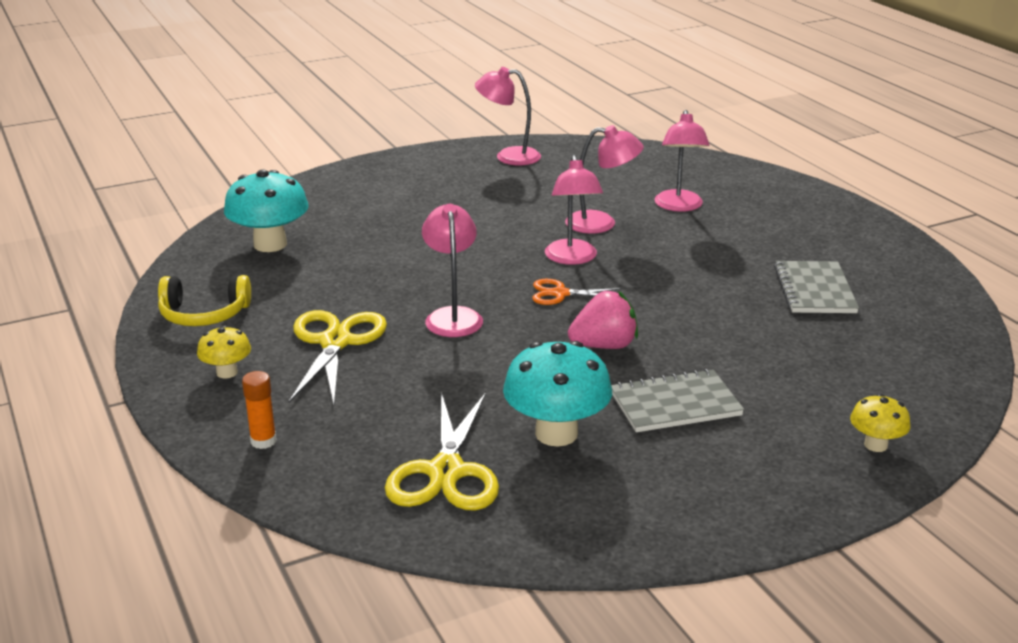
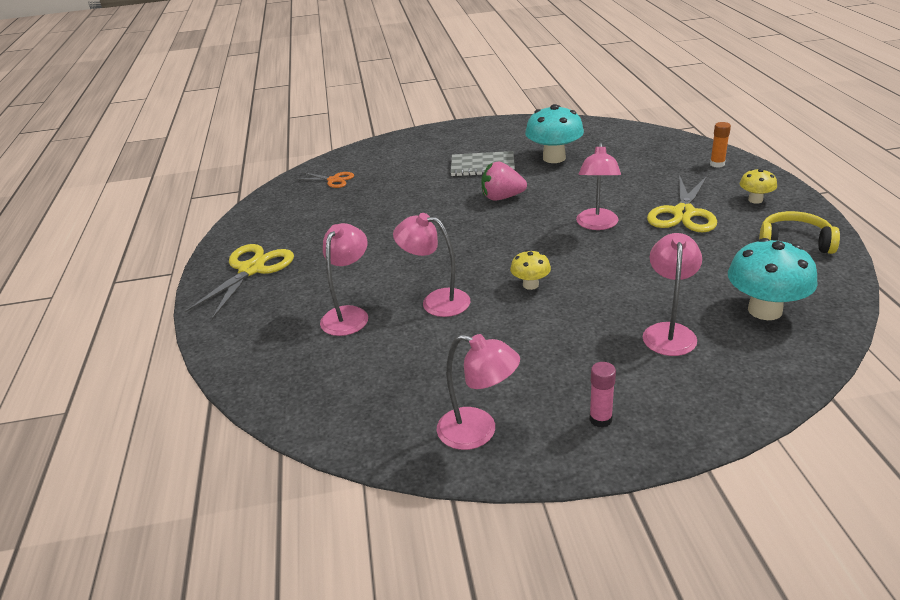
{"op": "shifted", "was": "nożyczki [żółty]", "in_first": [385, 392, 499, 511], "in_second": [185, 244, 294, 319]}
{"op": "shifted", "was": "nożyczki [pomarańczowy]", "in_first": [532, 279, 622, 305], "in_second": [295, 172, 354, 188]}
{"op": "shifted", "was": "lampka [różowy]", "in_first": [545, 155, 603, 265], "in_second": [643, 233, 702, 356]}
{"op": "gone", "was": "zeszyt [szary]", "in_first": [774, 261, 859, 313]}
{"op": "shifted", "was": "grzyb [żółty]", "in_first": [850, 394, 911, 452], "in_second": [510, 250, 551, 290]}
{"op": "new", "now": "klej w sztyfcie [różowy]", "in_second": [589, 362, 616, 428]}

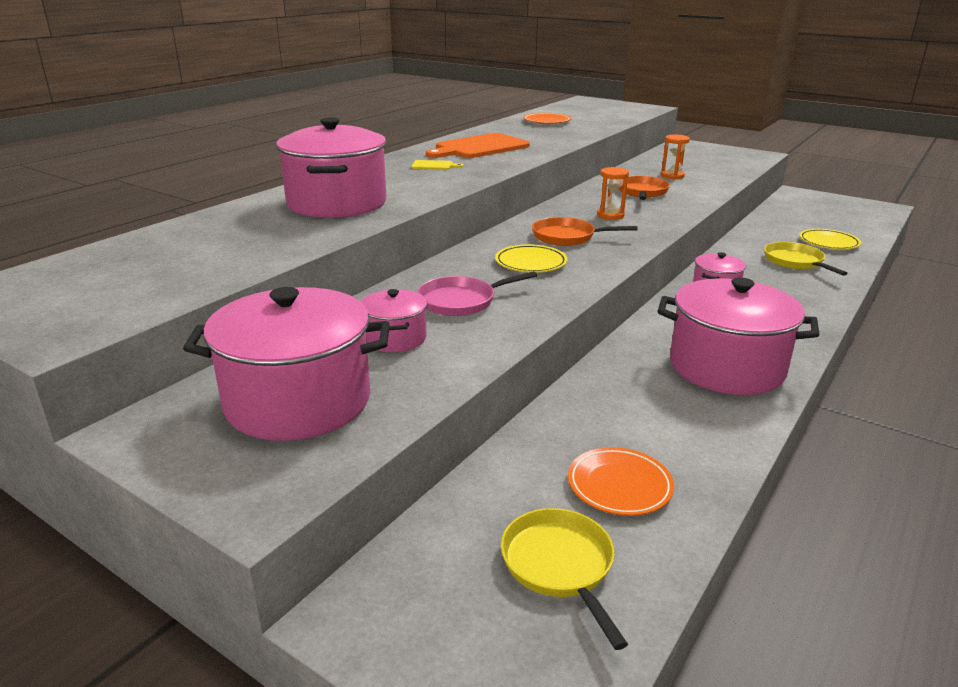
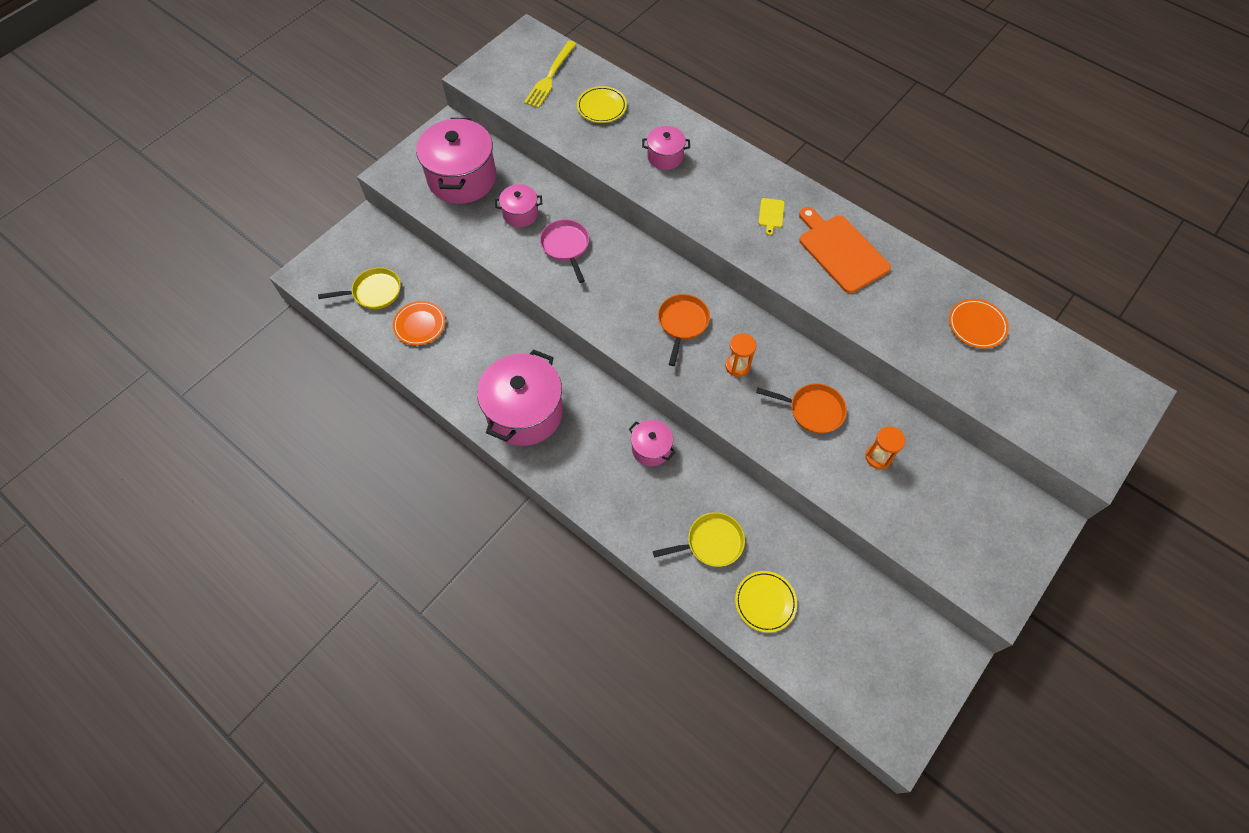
{"op": "scaled", "was": "garnek [różowy]", "in_first": [276, 117, 387, 218], "in_second": [642, 126, 690, 170], "ratio": 0.5}
{"op": "shifted", "was": "talerz [żółty]", "in_first": [495, 244, 567, 273], "in_second": [577, 86, 627, 123]}
{"op": "new", "now": "widelec [żółty]", "in_second": [524, 41, 576, 108]}

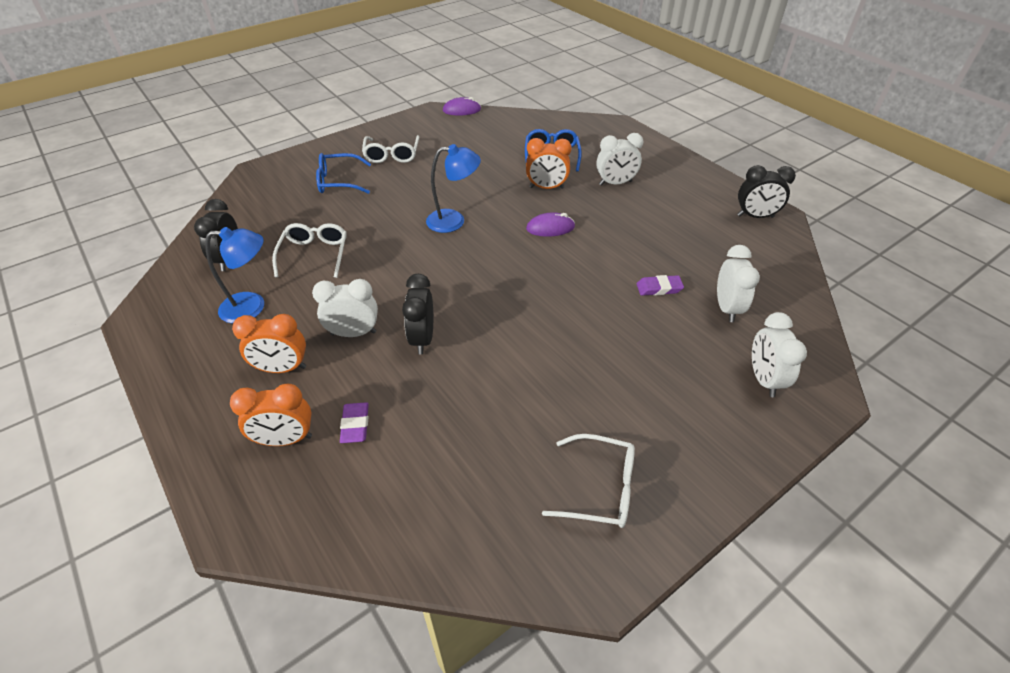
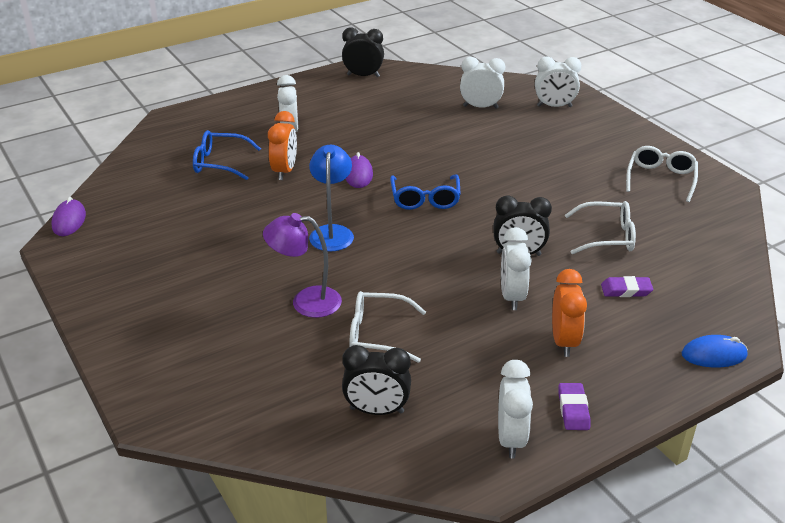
{"op": "gone", "was": "lampka [niebieski]", "in_first": [205, 227, 264, 323]}
{"op": "gone", "was": "budzik [pomarańczowy]", "in_first": [230, 384, 312, 446]}
{"op": "shifted", "was": "okulary [niebieski]", "in_first": [316, 153, 371, 194], "in_second": [390, 174, 461, 210]}
{"op": "shifted", "was": "okulary [biały]", "in_first": [362, 135, 420, 163], "in_second": [565, 201, 636, 254]}
{"op": "shifted", "was": "gumka do mazania [fioletowy]", "in_first": [636, 275, 684, 296], "in_second": [559, 383, 590, 430]}
{"op": "rotated", "was": "budzik [czarny]", "in_first": [737, 165, 796, 218], "in_second": [342, 27, 384, 77], "clockwise": -90}
{"op": "new", "now": "lampka [fioletowy]", "in_second": [263, 213, 342, 318]}
{"op": "new", "now": "budzik [biały]", "in_second": [498, 360, 533, 458]}
{"op": "new", "now": "myszka [niebieski]", "in_second": [682, 335, 748, 367]}

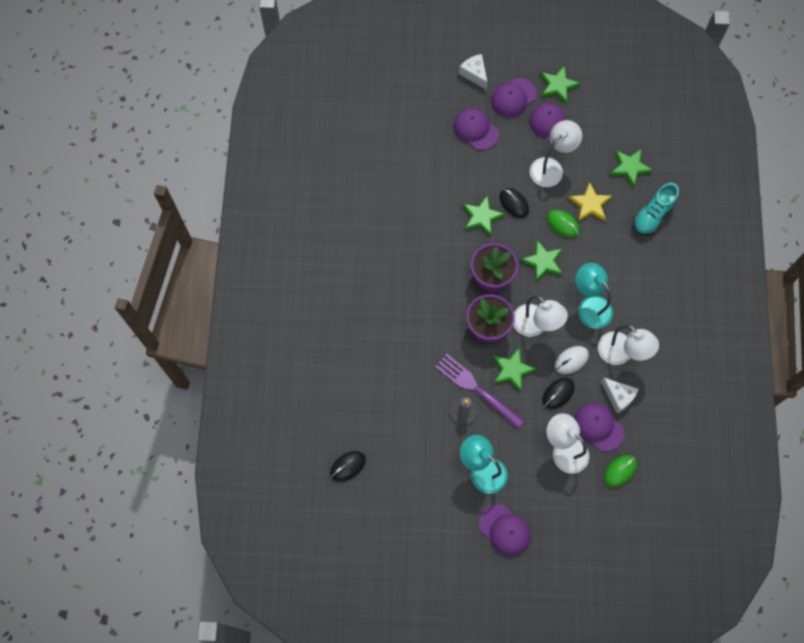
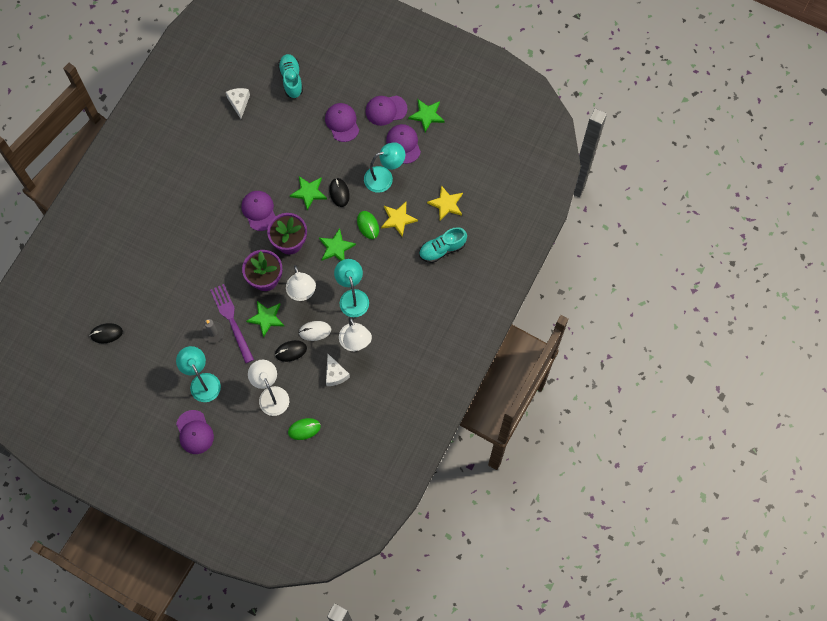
{"op": "shifted", "was": "ser [biały]", "in_first": [459, 54, 487, 89], "in_second": [226, 88, 250, 119]}
{"op": "repainted", "was": "lampka [biały]", "now": "lampka [turkusowy]", "in_first": [530, 120, 582, 187], "in_second": [364, 142, 405, 193]}
{"op": "shifted", "was": "czapka [fioletowy]", "in_first": [574, 403, 624, 452], "in_second": [241, 191, 276, 231]}
{"op": "repainted", "was": "gwiazda [zielony]", "now": "gwiazda [żółty]", "in_first": [610, 148, 653, 188], "in_second": [427, 185, 463, 220]}
{"op": "new", "now": "but [turkusowy]", "in_second": [278, 54, 303, 98]}

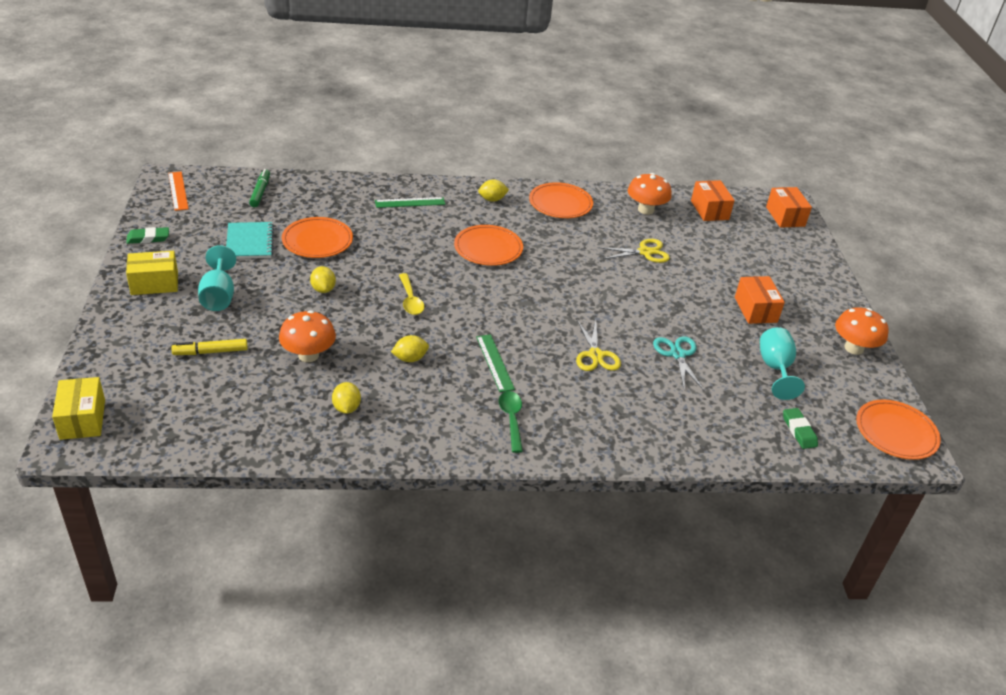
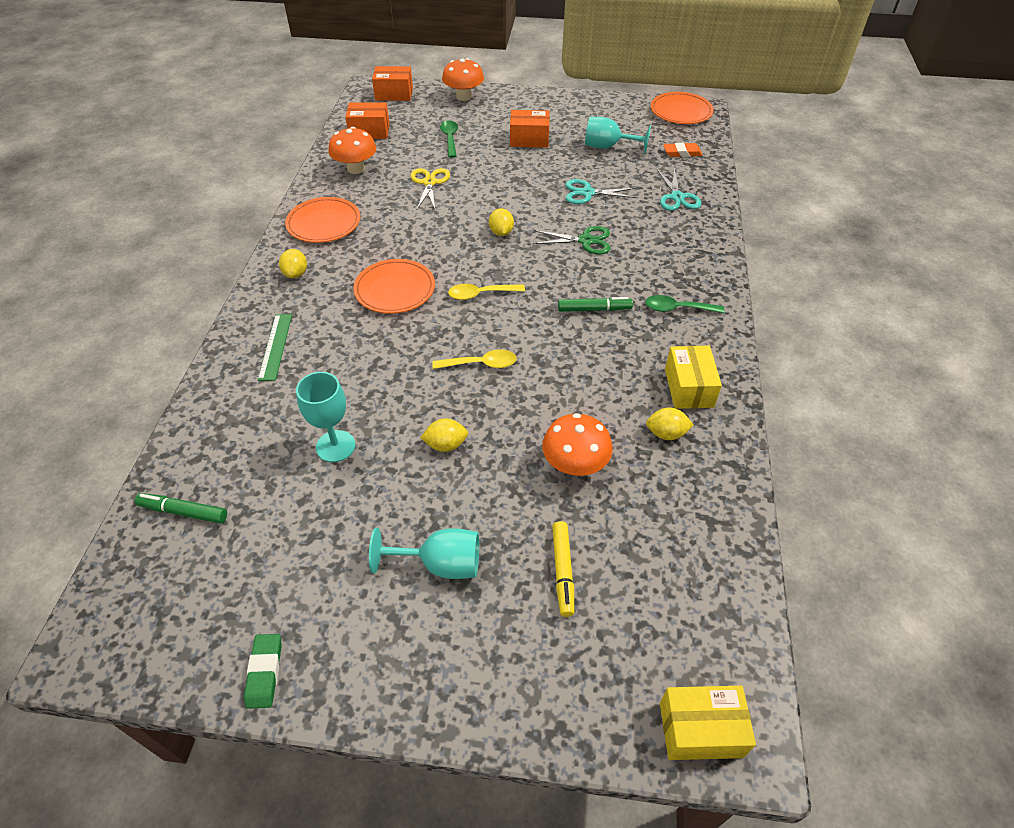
{"op": "shifted", "was": "pudełko [żółty]", "in_first": [126, 251, 178, 295], "in_second": [665, 346, 722, 409]}
{"op": "gone", "was": "linijka [pomarańczowy]", "in_first": [168, 172, 189, 211]}
{"op": "gone", "was": "zeszyt [turkusowy]", "in_first": [226, 222, 274, 259]}
{"op": "swapped", "was": "talerz [pomarańczowy]", "now": "kielich [turkusowy]", "in_first": [282, 217, 353, 258], "in_second": [296, 372, 355, 462]}
{"op": "shifted", "was": "cytryna [żółty]", "in_first": [391, 335, 429, 362], "in_second": [489, 208, 514, 236]}
{"op": "swapped", "was": "linijka [zielony]", "now": "flamaster [zielony]", "in_first": [476, 334, 515, 392], "in_second": [558, 297, 633, 312]}
{"op": "repainted", "was": "nożyczki [żółty]", "now": "nożyczki [zielony]", "in_first": [576, 320, 621, 371], "in_second": [533, 226, 610, 254]}
{"op": "repainted", "was": "gumka do mazania [zielony]", "now": "gumka do mazania [pomarańczowy]", "in_first": [783, 408, 818, 449], "in_second": [663, 142, 702, 157]}
{"op": "shifted", "was": "grzyb [pomarańczowy]", "in_first": [835, 307, 889, 355], "in_second": [442, 58, 484, 101]}
{"op": "new", "now": "łyżka [zielony]", "in_second": [440, 121, 458, 158]}
{"op": "new", "now": "łyżka [żółty]", "in_second": [448, 284, 525, 300]}
{"op": "new", "now": "nożyczki [turkusowy]", "in_second": [657, 168, 701, 211]}

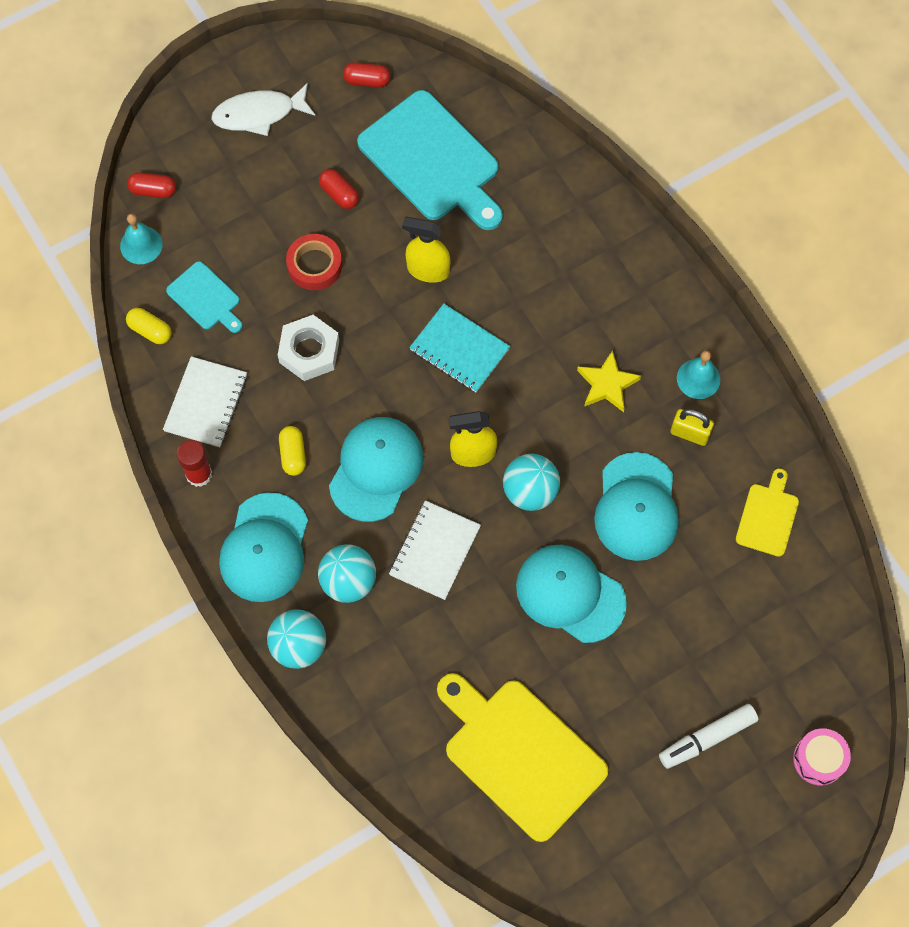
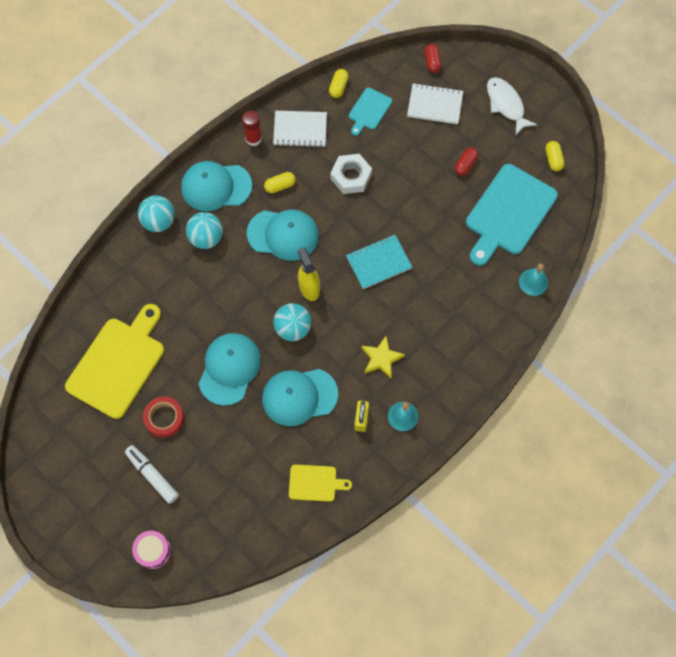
{"op": "shifted", "was": "dzwonek [turkusowy]", "in_first": [120, 213, 163, 264], "in_second": [519, 263, 548, 296]}
{"op": "shifted", "was": "taśma klejąca [czerwony]", "in_first": [286, 234, 342, 290], "in_second": [143, 396, 184, 438]}
{"op": "repainted", "was": "kapsułka [czerwony]", "now": "kapsułka [żółty]", "in_first": [343, 62, 390, 88], "in_second": [545, 141, 565, 171]}
{"op": "shifted", "was": "zeszyt [biały]", "in_first": [389, 500, 481, 600], "in_second": [407, 83, 463, 125]}
{"op": "gone", "was": "spryskiwacz [żółty]", "in_first": [402, 217, 450, 283]}
{"op": "rotated", "was": "zeszyt [turkusowy]", "in_first": [409, 304, 510, 392], "in_second": [346, 235, 412, 289], "clockwise": 45}

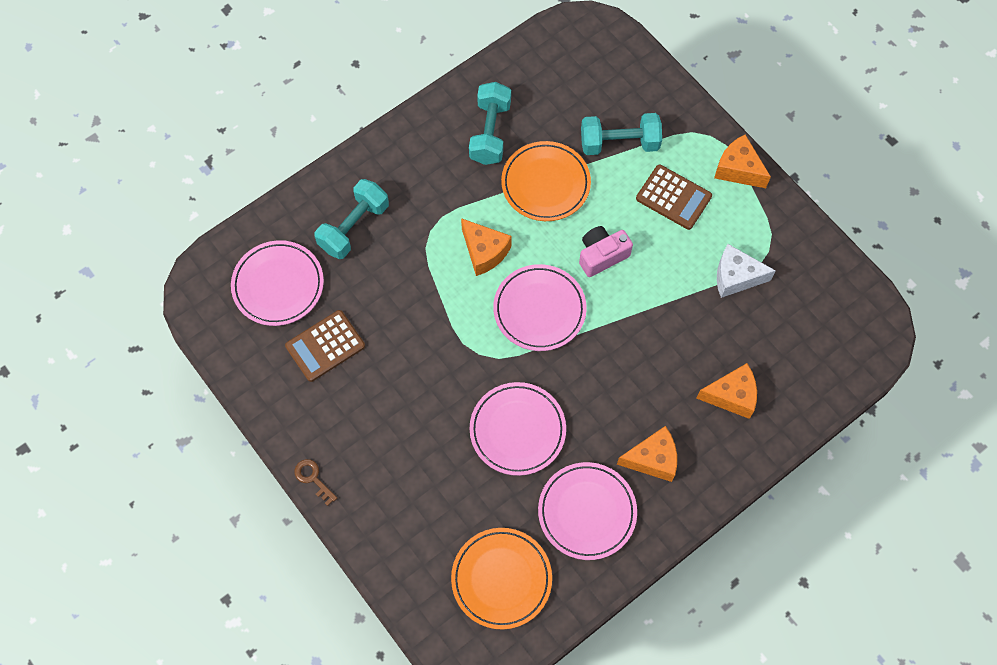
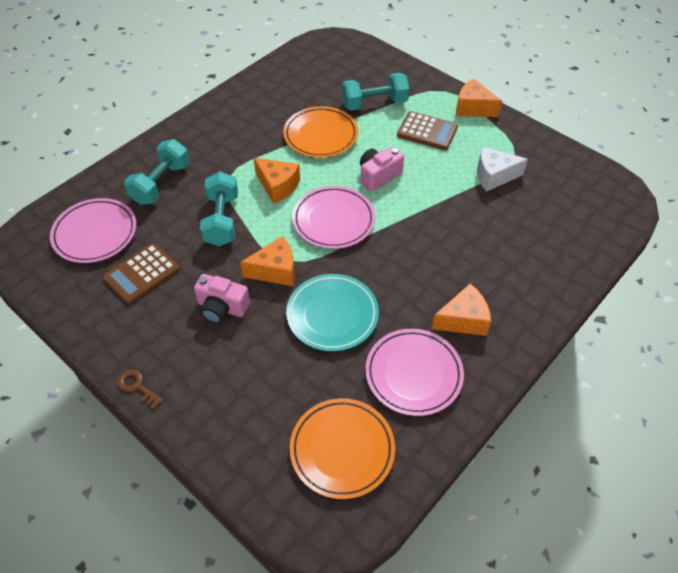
{"op": "shifted", "was": "hantel [turkusowy]", "in_first": [469, 82, 511, 165], "in_second": [200, 172, 238, 246]}
{"op": "repainted", "was": "talerz [różowy]", "now": "talerz [turkusowy]", "in_first": [469, 382, 566, 476], "in_second": [286, 274, 379, 351]}
{"op": "shifted", "was": "ser [pomarańczowy]", "in_first": [696, 363, 757, 419], "in_second": [240, 236, 294, 286]}
{"op": "new", "now": "aparat fotograficzny [różowy]", "in_second": [194, 274, 250, 324]}

